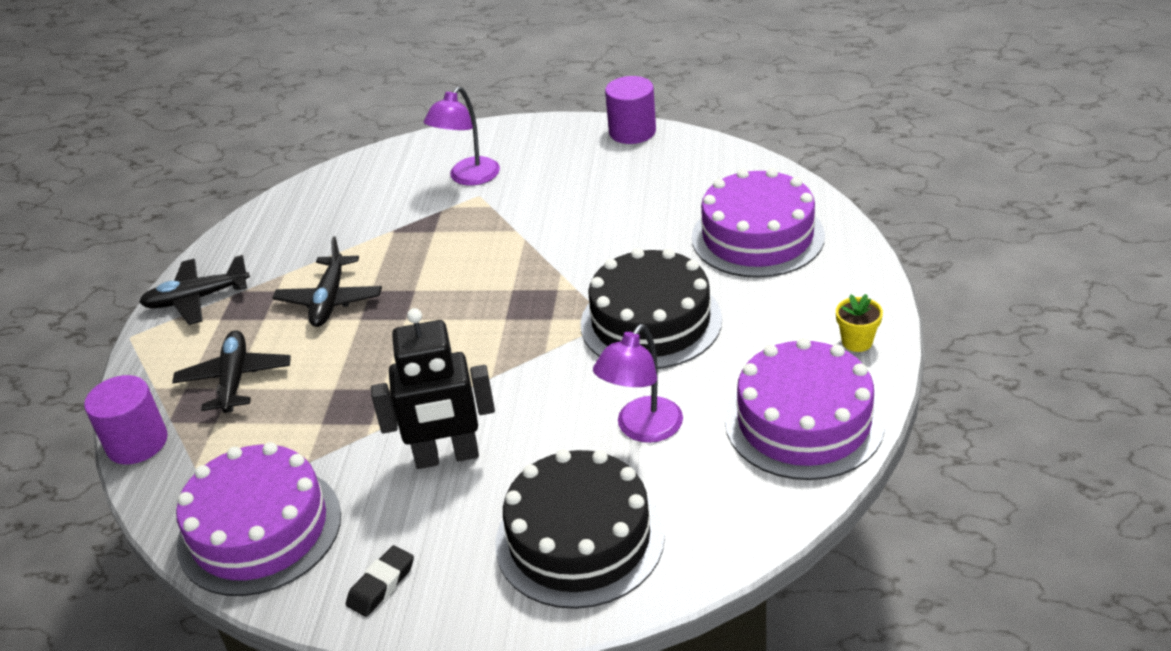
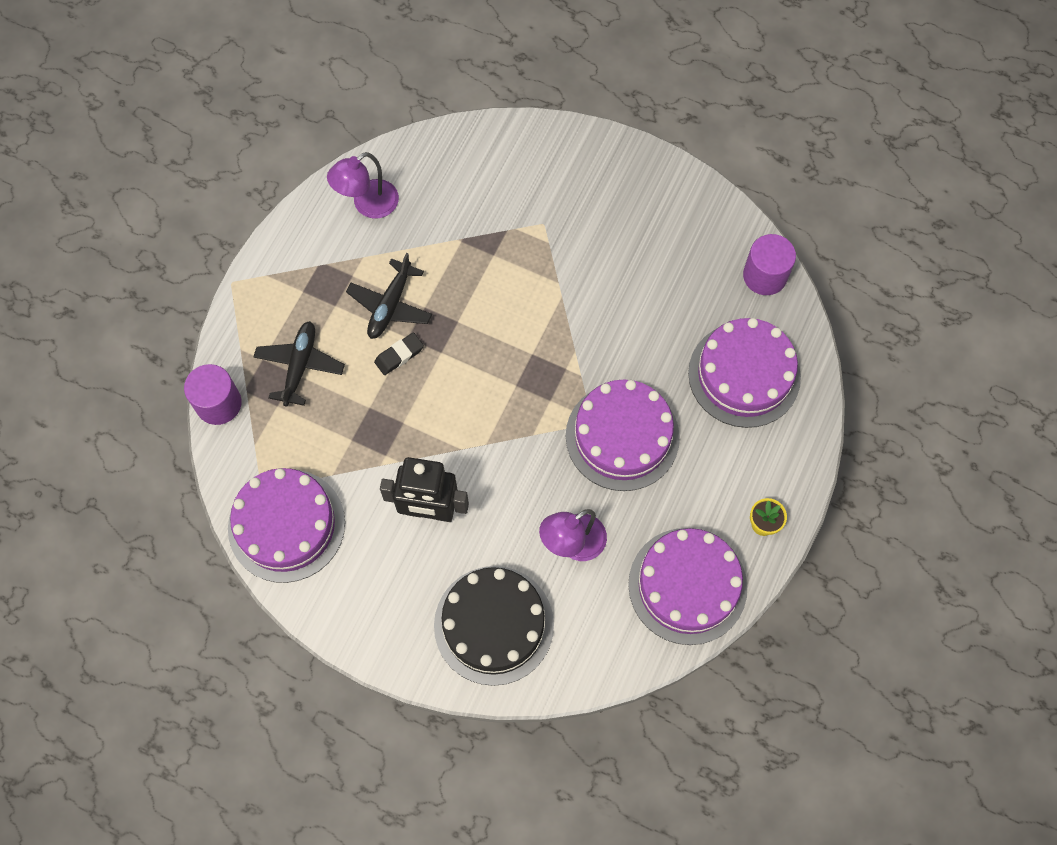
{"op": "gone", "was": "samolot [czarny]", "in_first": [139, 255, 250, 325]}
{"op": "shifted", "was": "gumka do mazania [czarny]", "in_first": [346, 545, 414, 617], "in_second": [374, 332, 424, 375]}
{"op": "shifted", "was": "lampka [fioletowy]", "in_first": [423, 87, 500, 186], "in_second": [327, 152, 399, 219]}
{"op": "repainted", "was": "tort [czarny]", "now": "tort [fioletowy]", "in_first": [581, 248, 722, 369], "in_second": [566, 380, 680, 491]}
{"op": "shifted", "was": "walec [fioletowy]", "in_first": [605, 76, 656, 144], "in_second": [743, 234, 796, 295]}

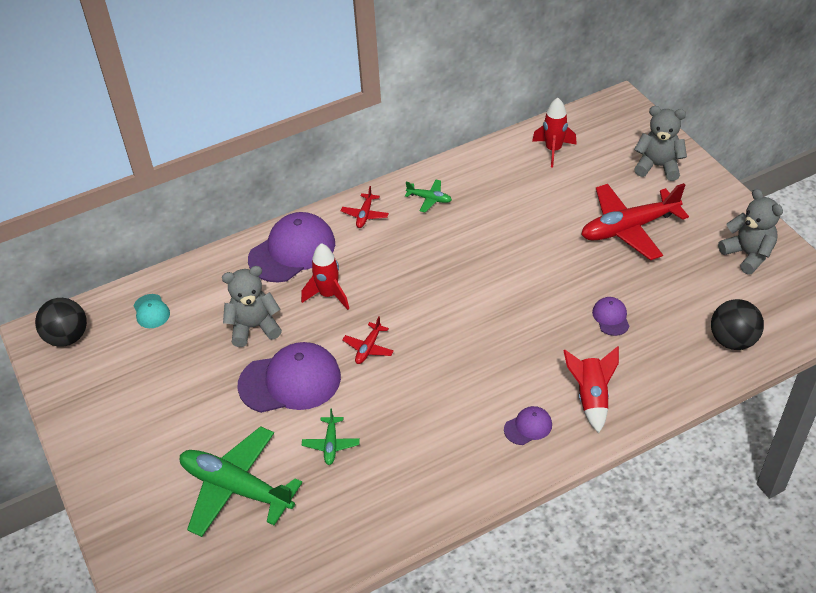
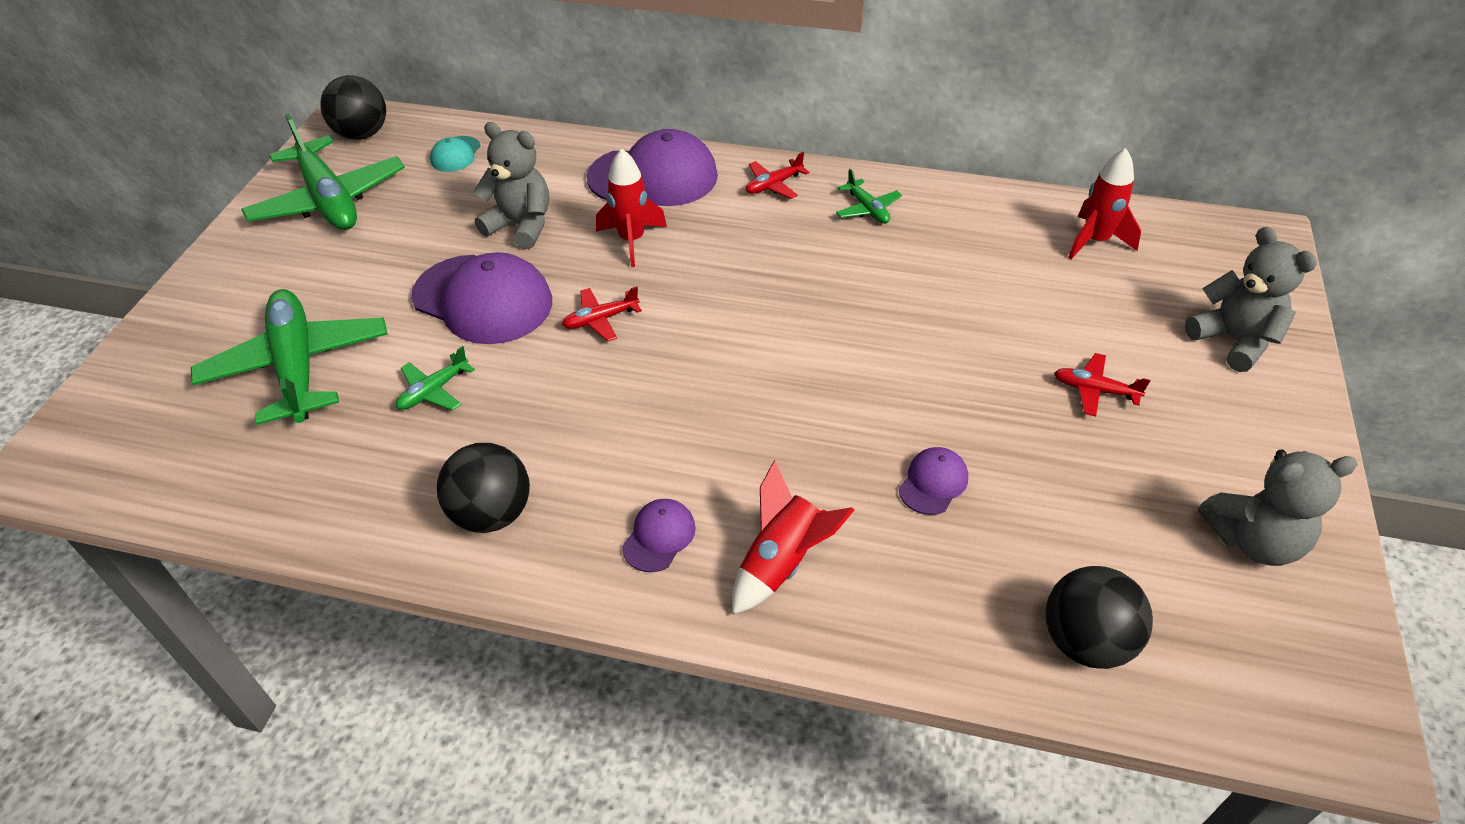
{"op": "rotated", "was": "czapka [fioletowy]", "in_first": [504, 406, 552, 445], "in_second": [622, 499, 696, 572], "clockwise": -75}
{"op": "scaled", "was": "samolot [czerwony]", "in_first": [581, 183, 689, 260], "in_second": [1054, 353, 1150, 417], "ratio": 0.45}
{"op": "rotated", "was": "miś [szary]", "in_first": [718, 189, 783, 274], "in_second": [1198, 450, 1358, 566], "clockwise": 75}
{"op": "new", "now": "samolot [zielony]", "in_second": [241, 114, 405, 230]}
{"op": "new", "now": "piłka [czarny]", "in_second": [437, 443, 530, 533]}

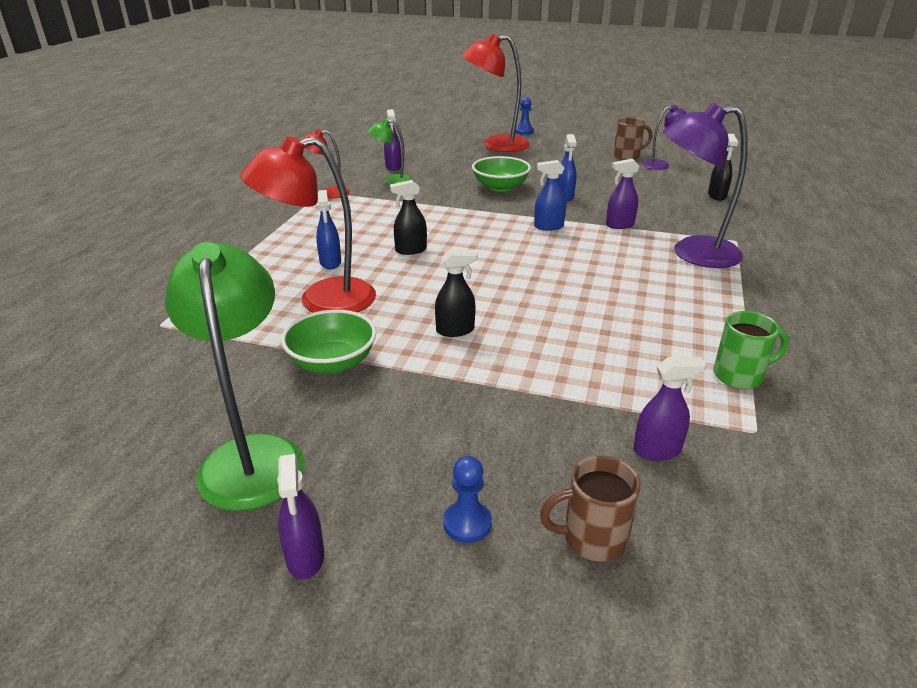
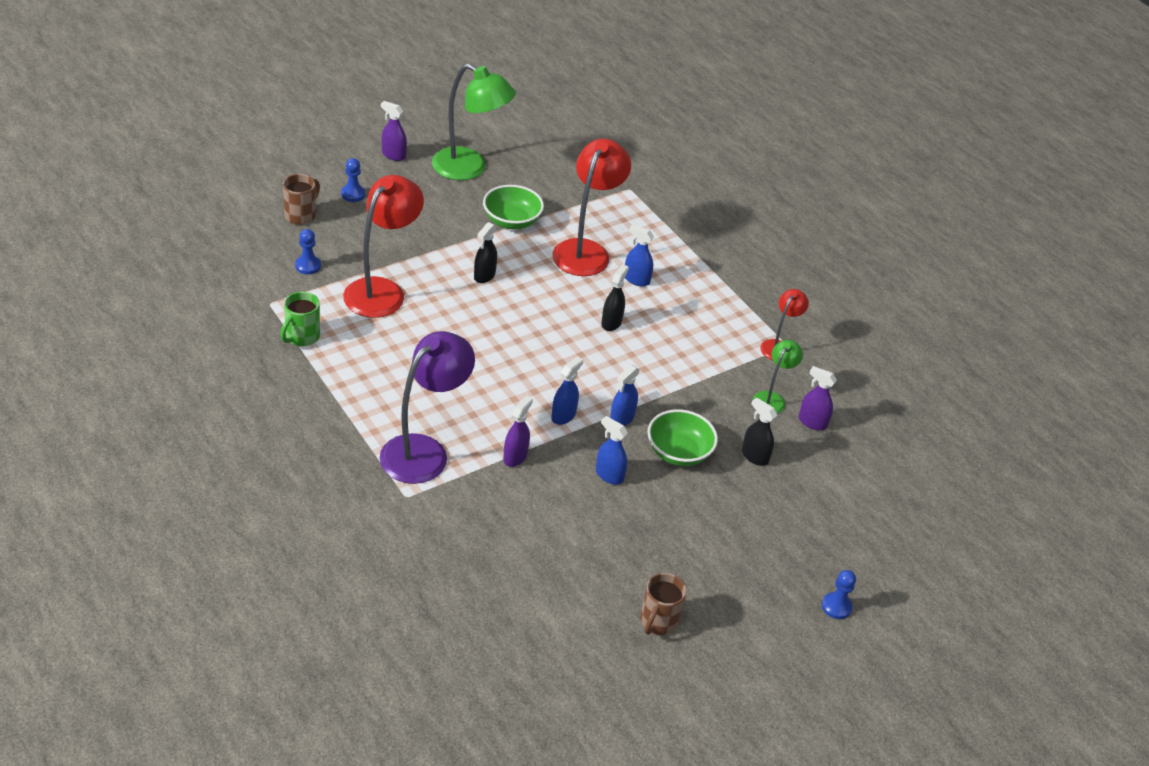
{"op": "shifted", "was": "lampka [czerwony]", "in_first": [462, 33, 530, 152], "in_second": [343, 175, 424, 318]}
{"op": "swapped", "was": "spryskiwacz [fioletowy]", "now": "pionek [niebieski]", "in_first": [633, 357, 706, 461], "in_second": [295, 229, 321, 274]}
{"op": "gone", "was": "lampka [fioletowy]", "in_first": [643, 105, 687, 170]}
{"op": "shifted", "was": "spryskiwacz [czarny]", "in_first": [708, 134, 738, 201], "in_second": [742, 398, 777, 466]}
{"op": "new", "now": "spryskiwacz [niebieski]", "in_second": [610, 365, 640, 426]}

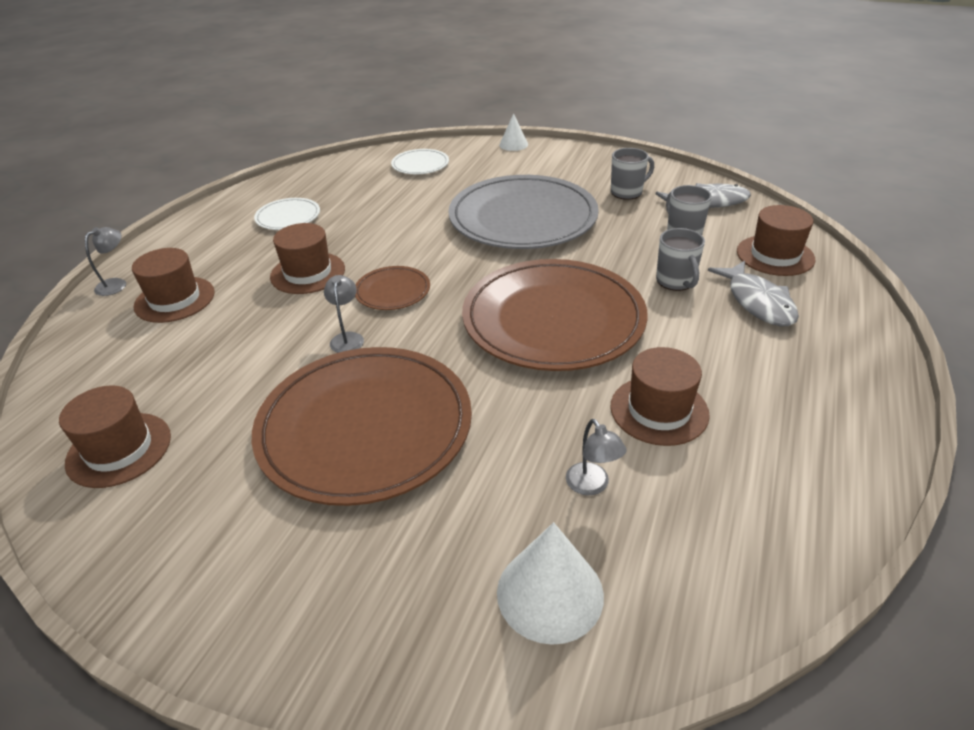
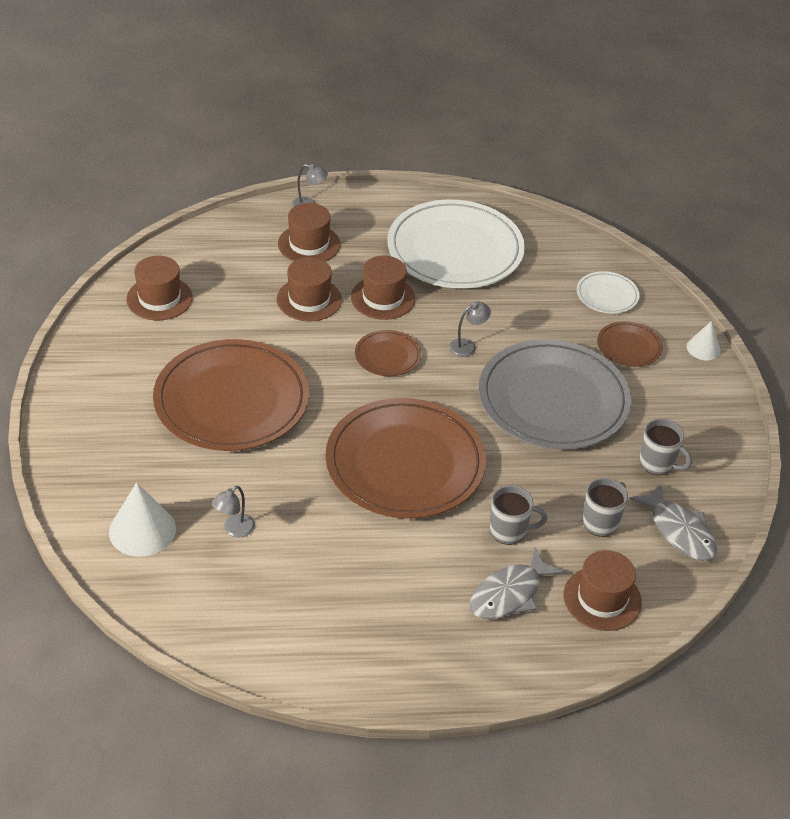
{"op": "scaled", "was": "talerz [biały]", "in_first": [254, 198, 320, 230], "in_second": [387, 199, 525, 289], "ratio": 2.24}
{"op": "shifted", "was": "lampka [szary]", "in_first": [324, 275, 364, 353], "in_second": [449, 302, 491, 357]}
{"op": "shifted", "was": "kapelusz [brązowy]", "in_first": [611, 347, 710, 446], "in_second": [277, 257, 342, 321]}
{"op": "rotated", "was": "kubek [szary]", "in_first": [656, 228, 705, 291], "in_second": [490, 485, 547, 545], "clockwise": -135}
{"op": "new", "now": "talerz [brązowy]", "in_second": [597, 321, 663, 367]}

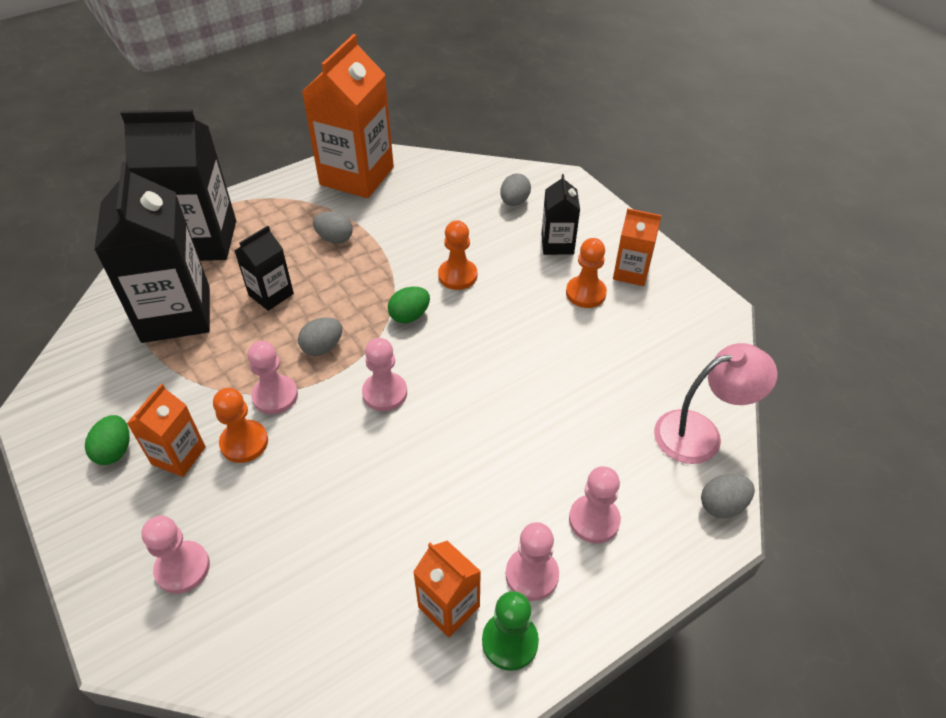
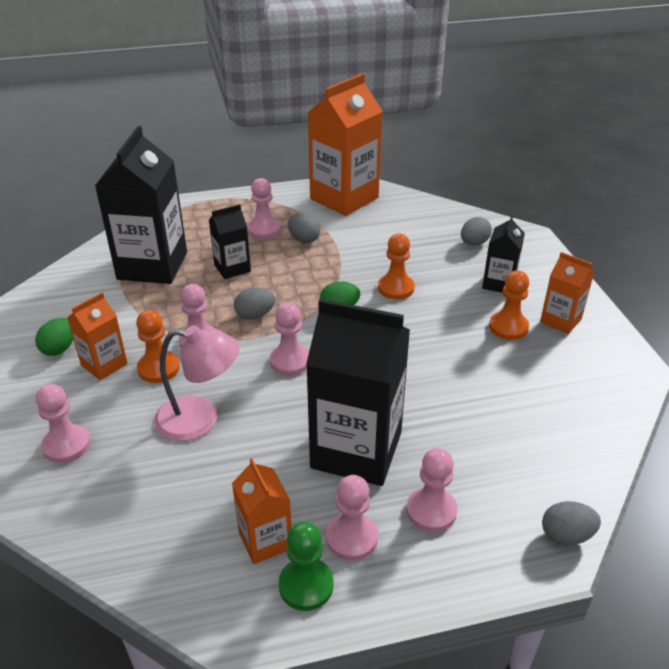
{"op": "shifted", "was": "karton mleka [czarny]", "in_first": [121, 109, 236, 261], "in_second": [306, 299, 410, 486]}
{"op": "shifted", "was": "lampka [różowy]", "in_first": [654, 343, 778, 464], "in_second": [154, 325, 239, 441]}
{"op": "new", "now": "pionek [różowy]", "in_second": [247, 178, 280, 239]}

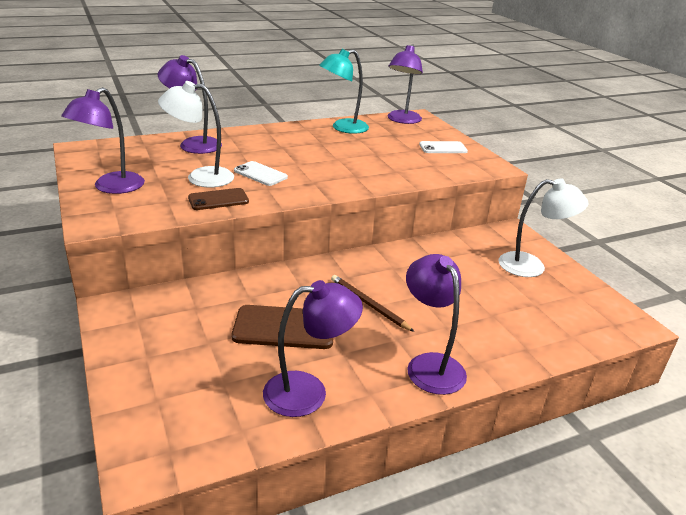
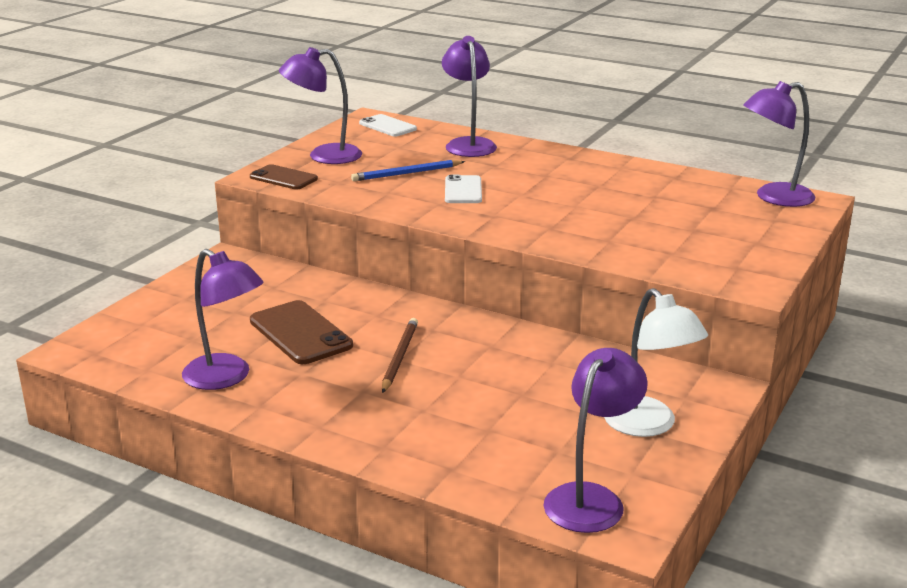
{"op": "swapped", "was": "lampka [biały]", "now": "ołówek [niebieski]", "in_first": [158, 81, 234, 187], "in_second": [351, 160, 465, 181]}
{"op": "shifted", "was": "telefon [brązowy]", "in_first": [188, 188, 249, 210], "in_second": [250, 164, 318, 189]}
{"op": "gone", "was": "lampka [turkusowy]", "in_first": [319, 49, 369, 134]}
{"op": "shifted", "was": "lampka [fioletowy]", "in_first": [406, 254, 467, 395], "in_second": [544, 348, 648, 533]}
{"op": "shifted", "was": "telefon [biały]", "in_first": [419, 141, 468, 153], "in_second": [359, 114, 417, 136]}

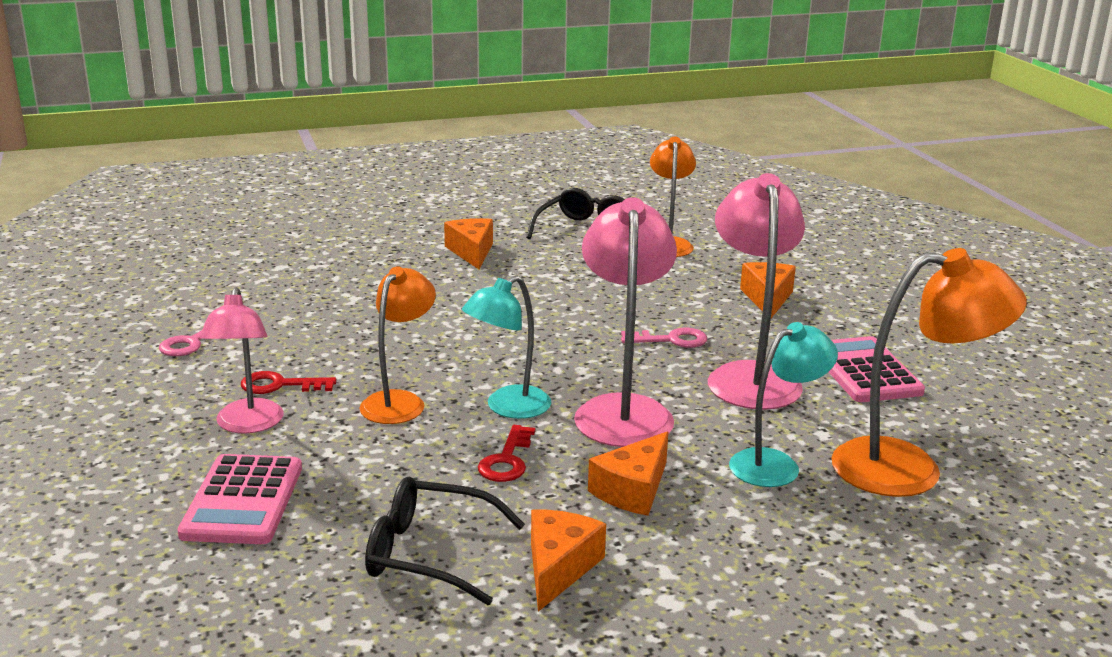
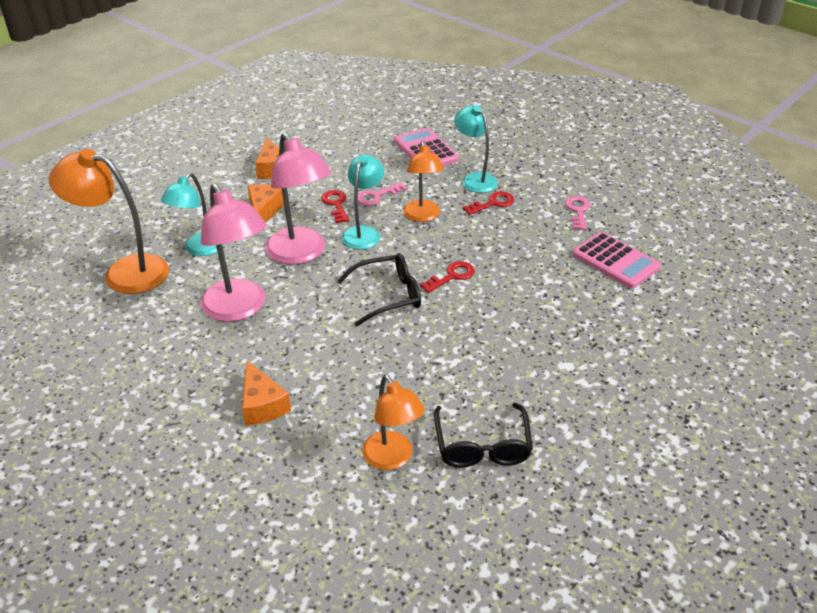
{"op": "repainted", "was": "lampka [różowy]", "now": "lampka [turkusowy]", "in_first": [200, 287, 283, 434], "in_second": [454, 105, 498, 193]}
{"op": "shifted", "was": "okulary [czarny]", "in_first": [365, 477, 525, 605], "in_second": [337, 253, 421, 326]}
{"op": "gone", "was": "ser [pomarańczowy]", "in_first": [444, 218, 493, 269]}
{"op": "shifted", "was": "klucz [różowy]", "in_first": [621, 327, 707, 348], "in_second": [358, 182, 407, 206]}
{"op": "shifted", "was": "kalkulator [różowy]", "in_first": [829, 336, 925, 402], "in_second": [572, 232, 661, 289]}
{"op": "rotated", "was": "lampka [pomarańczowy]", "in_first": [831, 248, 1027, 497], "in_second": [49, 149, 169, 294], "clockwise": 45}
{"op": "new", "now": "klucz [czerwony]", "in_second": [420, 261, 475, 293]}

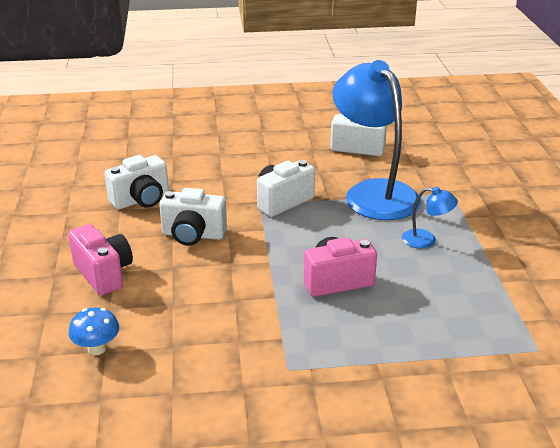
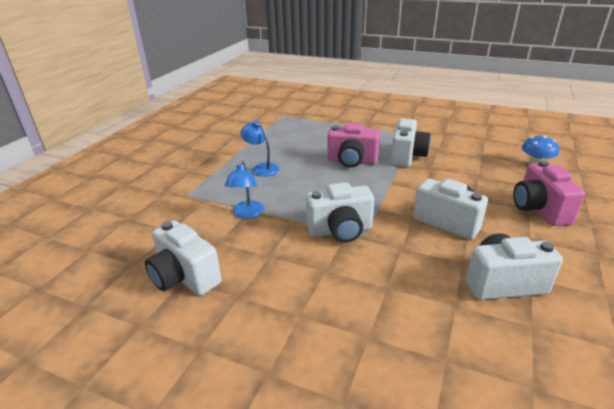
{"op": "scaled", "was": "lampka [niebieski]", "in_first": [332, 60, 421, 220], "in_second": [225, 161, 264, 219], "ratio": 0.42}
{"op": "new", "now": "aparat fotograficzny [biały]", "in_second": [391, 118, 431, 167]}

